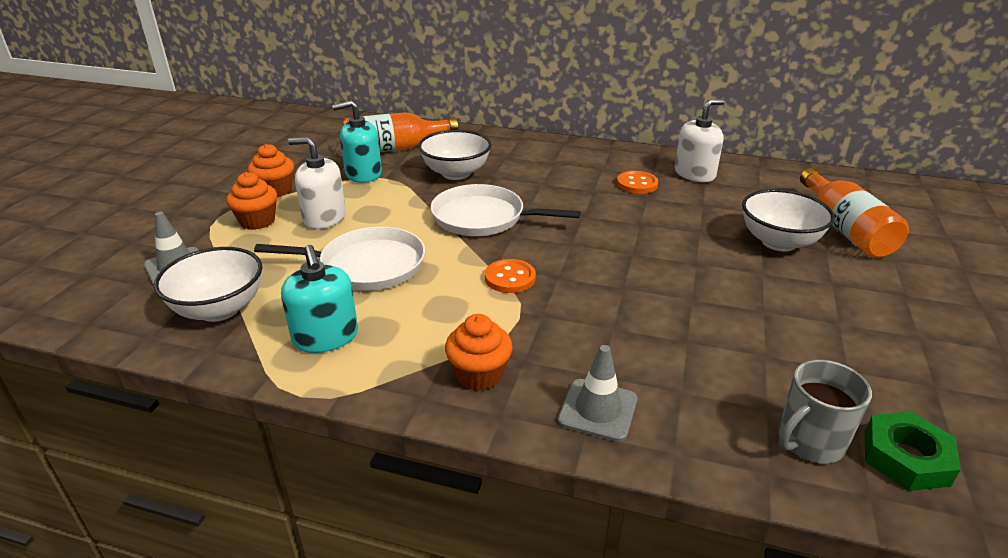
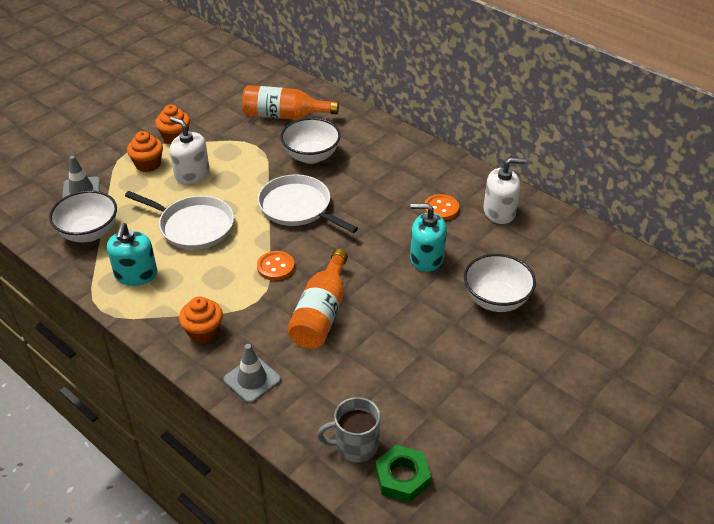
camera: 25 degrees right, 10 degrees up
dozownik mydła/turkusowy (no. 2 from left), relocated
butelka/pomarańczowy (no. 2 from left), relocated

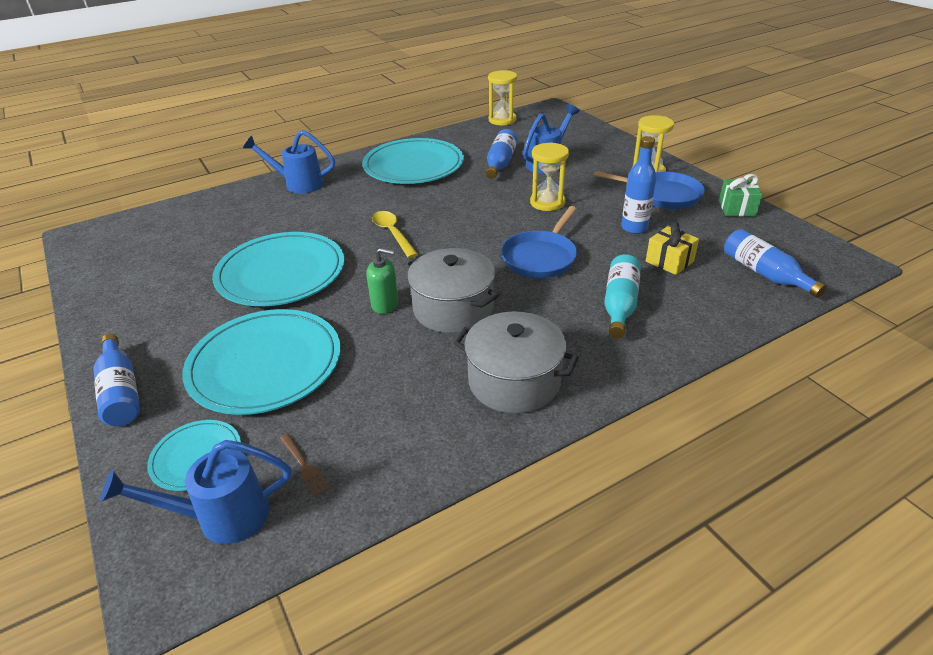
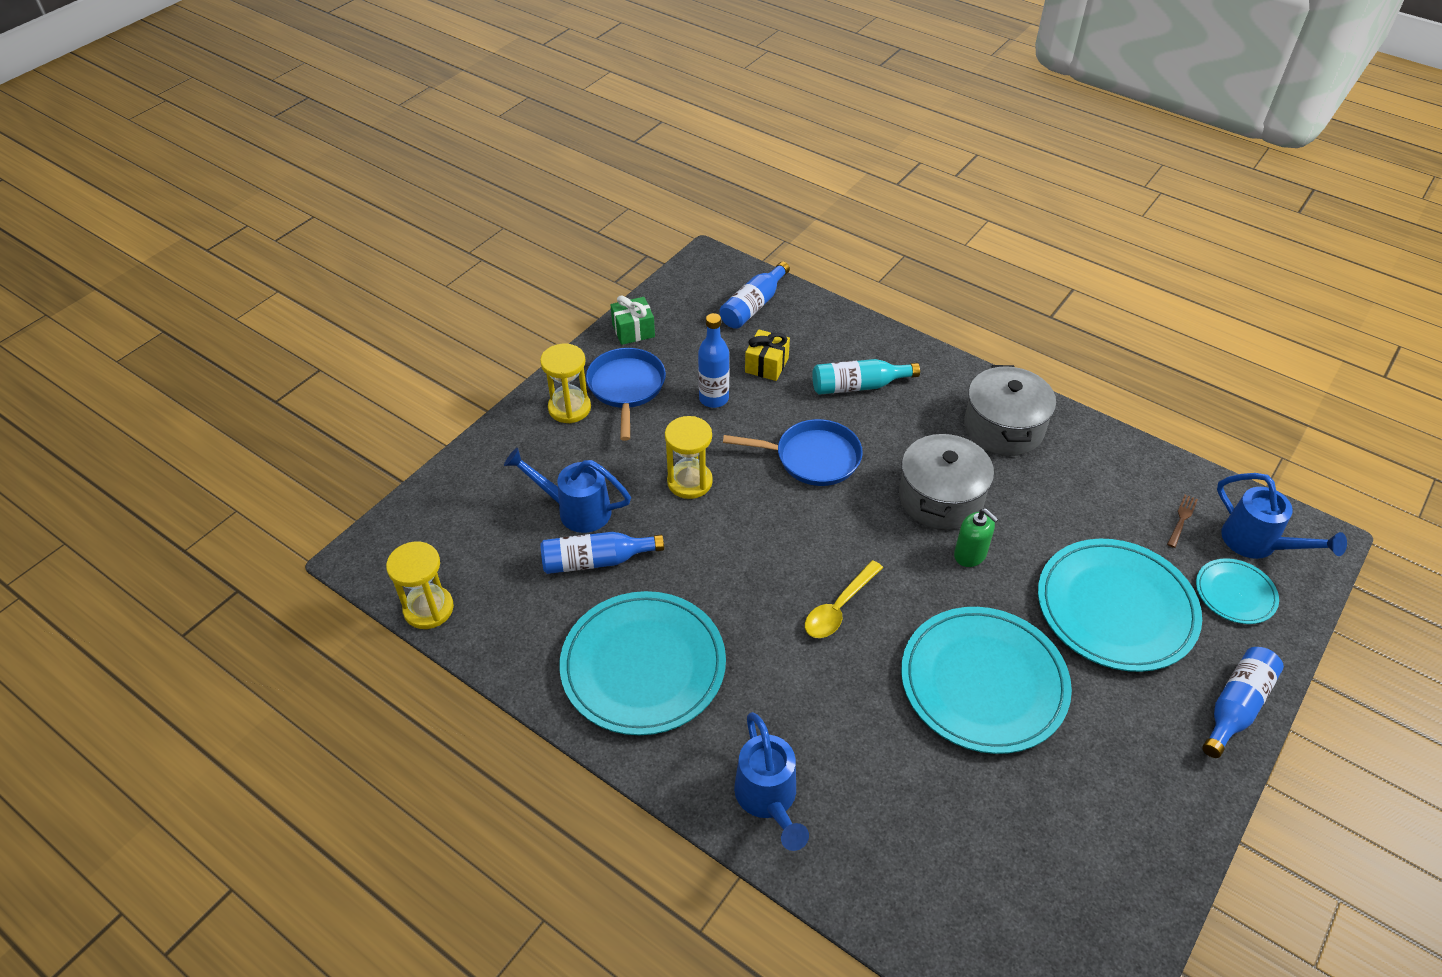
camera: 115 degrees left, 10 degrees up
dozownik mydła/zielony, 150 degrees clockwise

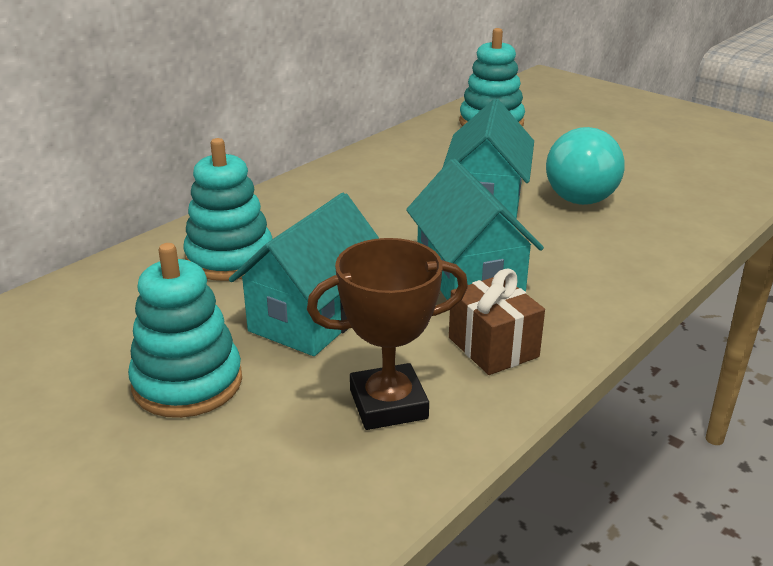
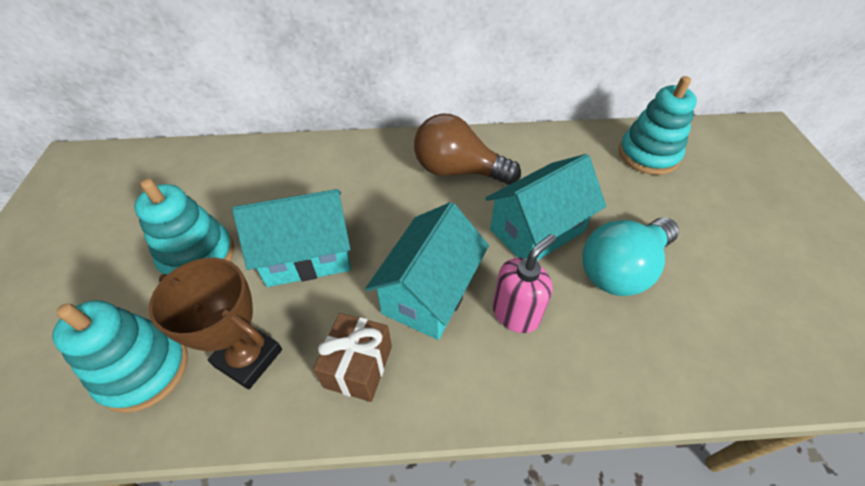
camera: 45 degrees right, 20 degrees up
zabawka nakładanka/turkusowy (no. 2 from left in the first image) -> zabawka nakładanka/turkusowy (no. 1 from left), relocated
none -> żarówka/brązowy
none -> dozownik mydła/różowy

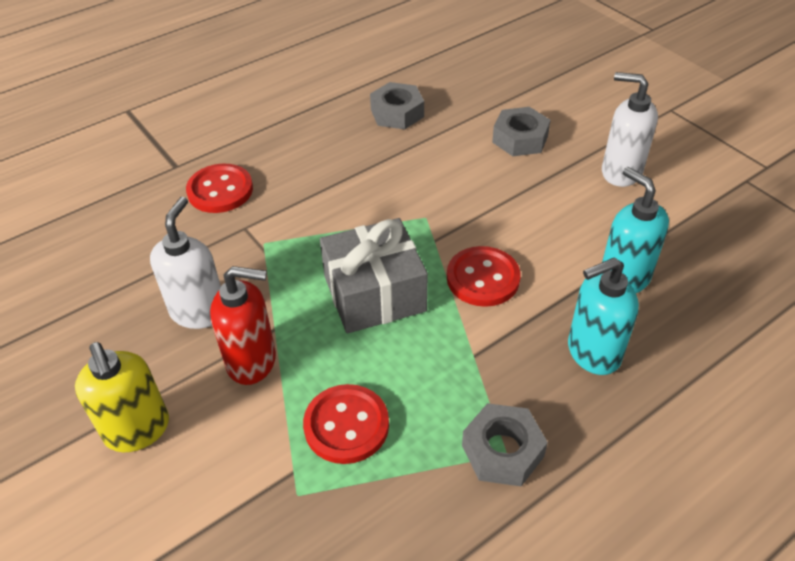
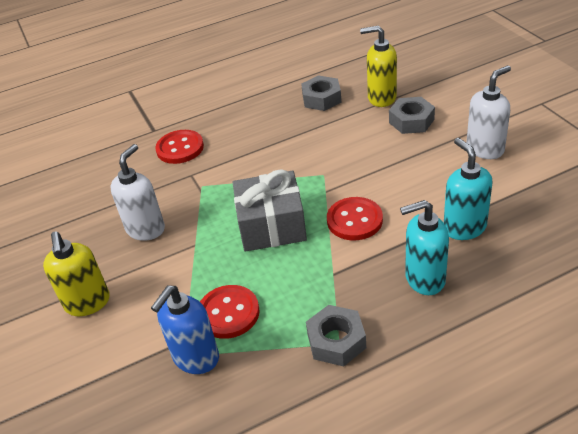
camera: 15 degrees right, 5 degrees down
dozownik mydła/czerwony -> none
dozownik mydła/biały (no. 2 from left), 105 degrees clockwise
none -> dozownik mydła/niebieski
none -> dozownik mydła/żółty (no. 2 from left)

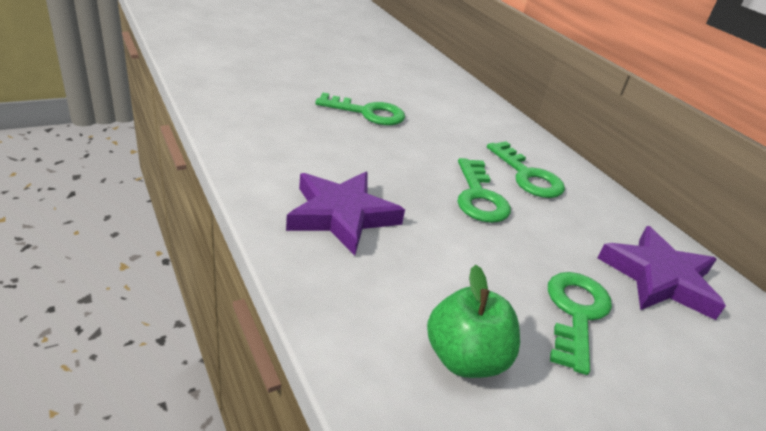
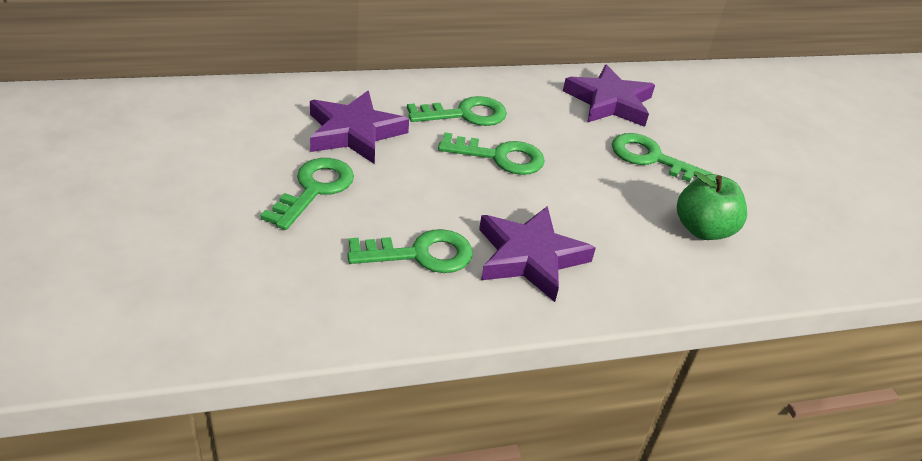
camera: 75 degrees left, 5 degrees up
none -> gwiazda/fioletowy (no. 1 from left)
none -> klucz/zielony (no. 2 from left)

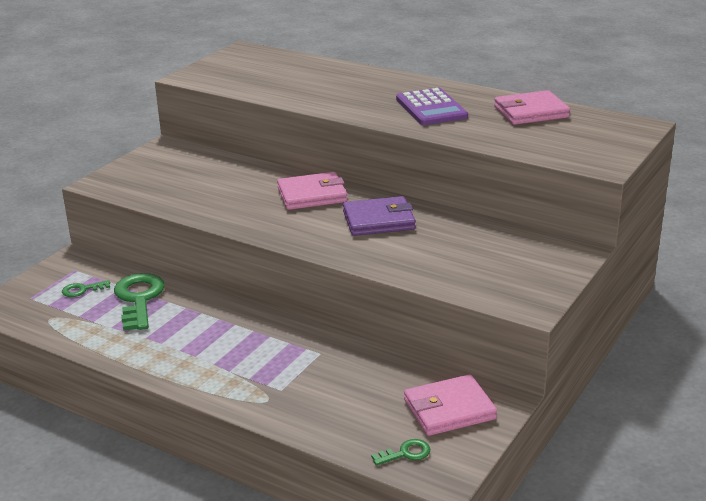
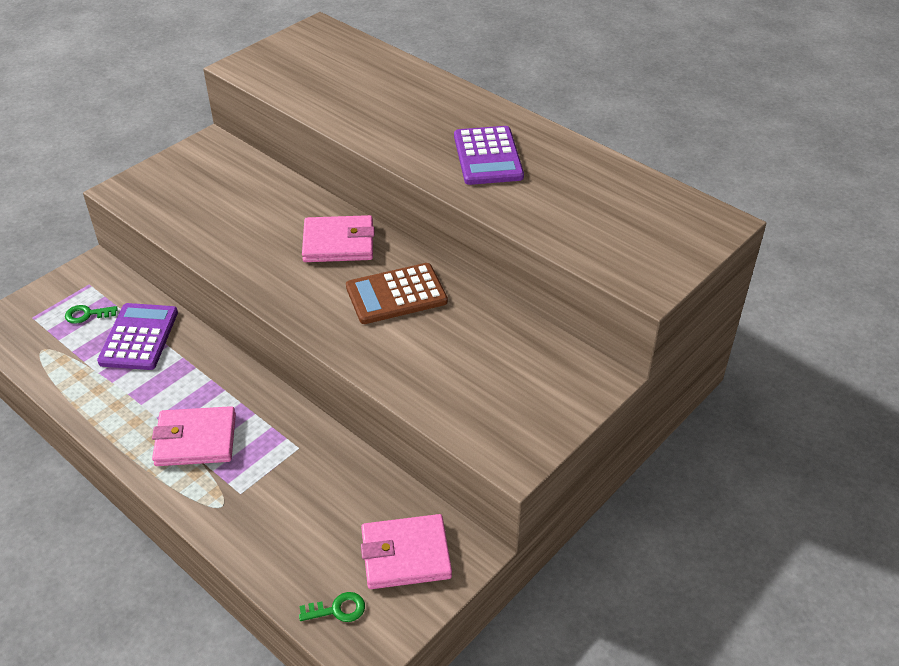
camera: 10 degrees right, 15 degrees up
klucz/zielony (no. 2 from left) -> kalkulator/fioletowy (no. 1 from left)
portfel/fioletowy -> kalkulator/brązowy
portfel/różowy (no. 3 from left in the first image) -> portfel/różowy (no. 1 from left), relocated

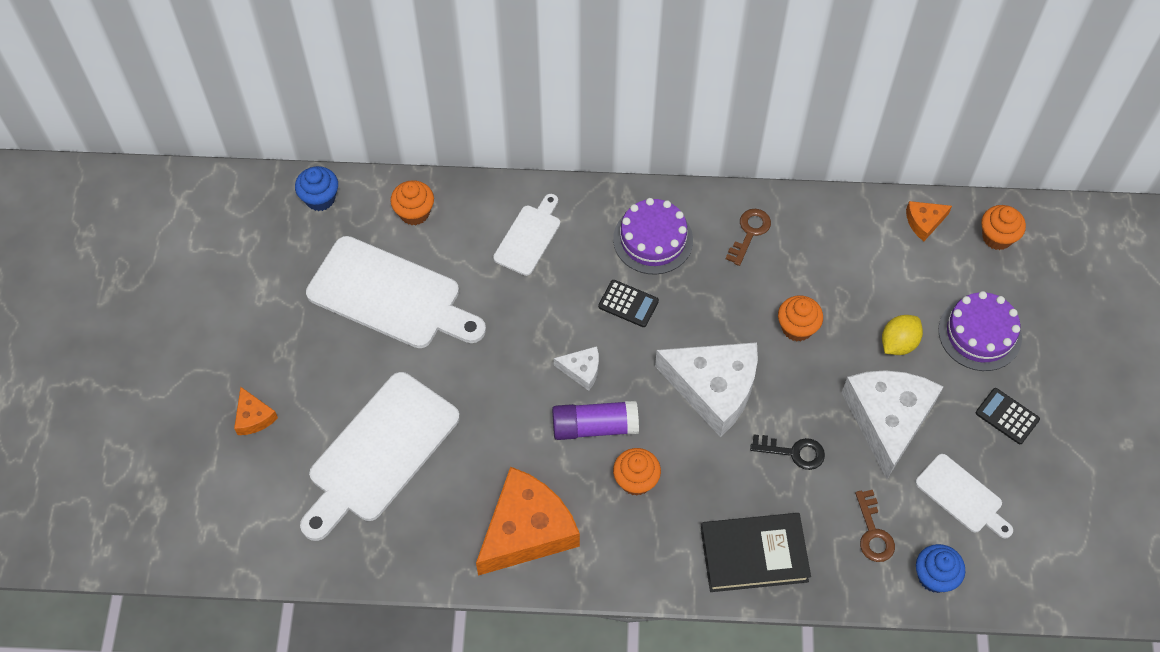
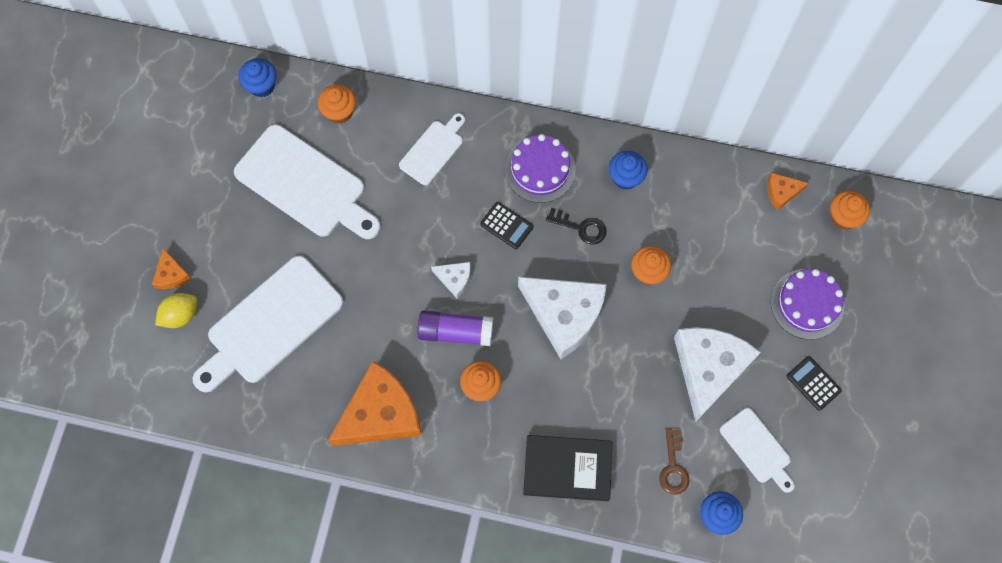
camera: 10 degrees right, 10 degrees up
klucz/brązowy (no. 1 from left) -> muffinka/niebieski (no. 2 from left)
klucz/czarny, relocated
cytryna/żółty, relocated

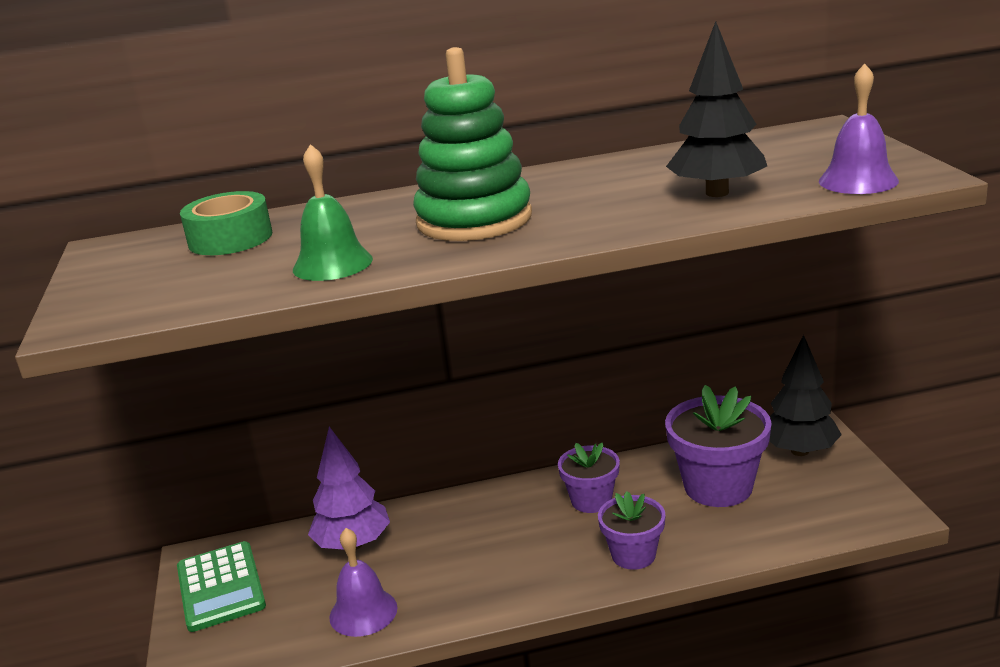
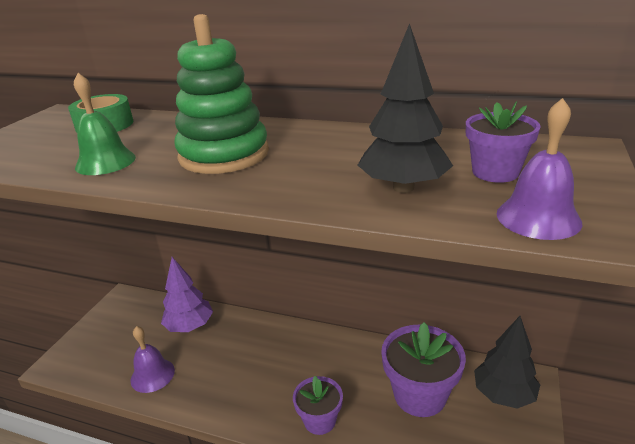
camera: 30 degrees right, 5 degrees up
kalkulator/zielony -> none
doniczka/fioletowy (no. 1 from left in the first image) -> doniczka/fioletowy (no. 3 from left), relocated

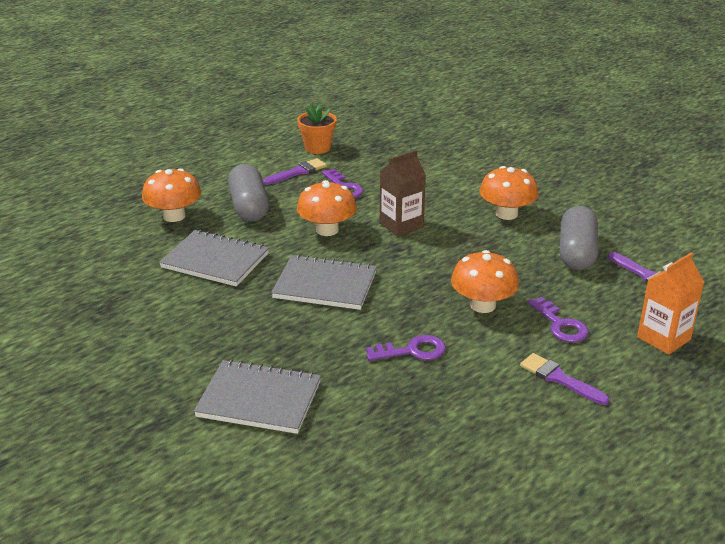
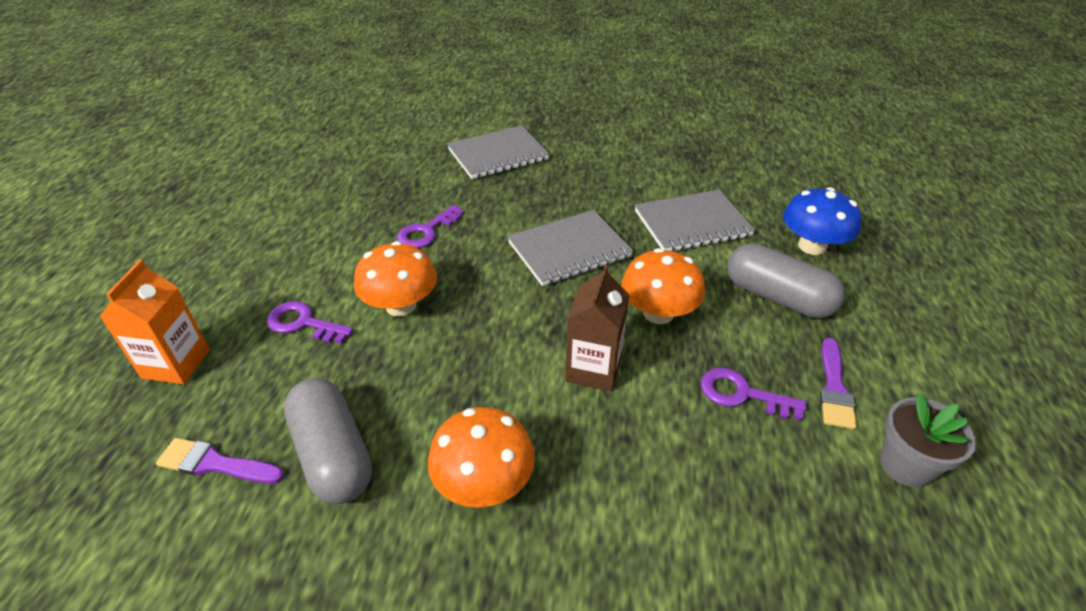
camera: 140 degrees right, 10 degrees up
grzyb/pomarańczowy (no. 1 from left) -> grzyb/niebieski
doniczka/pomarańczowy -> doniczka/szary
pędzel/fioletowy (no. 2 from left) -> none

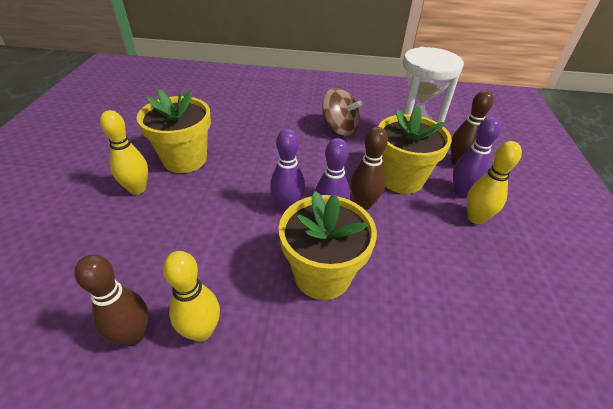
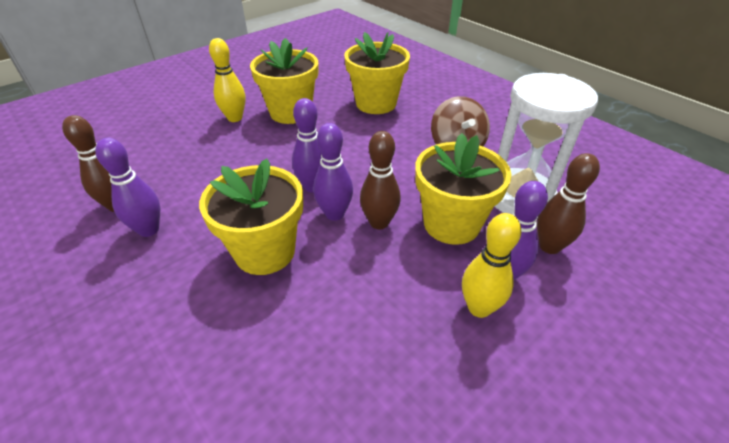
camera: 45 degrees right, 0 degrees up
kręgiel/żółty (no. 2 from left) -> kręgiel/fioletowy (no. 1 from left)
none -> doniczka/żółty (no. 3 from left)

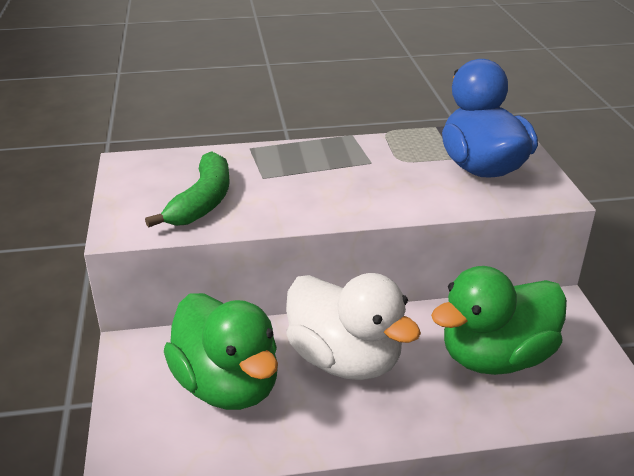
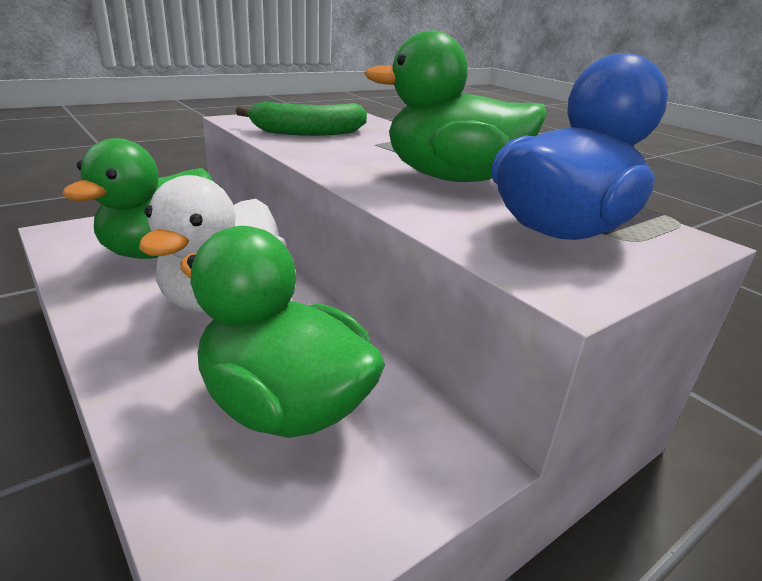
camera: 60 degrees right, 5 degrees down
none -> kaczka/zielony (no. 3 from left)

